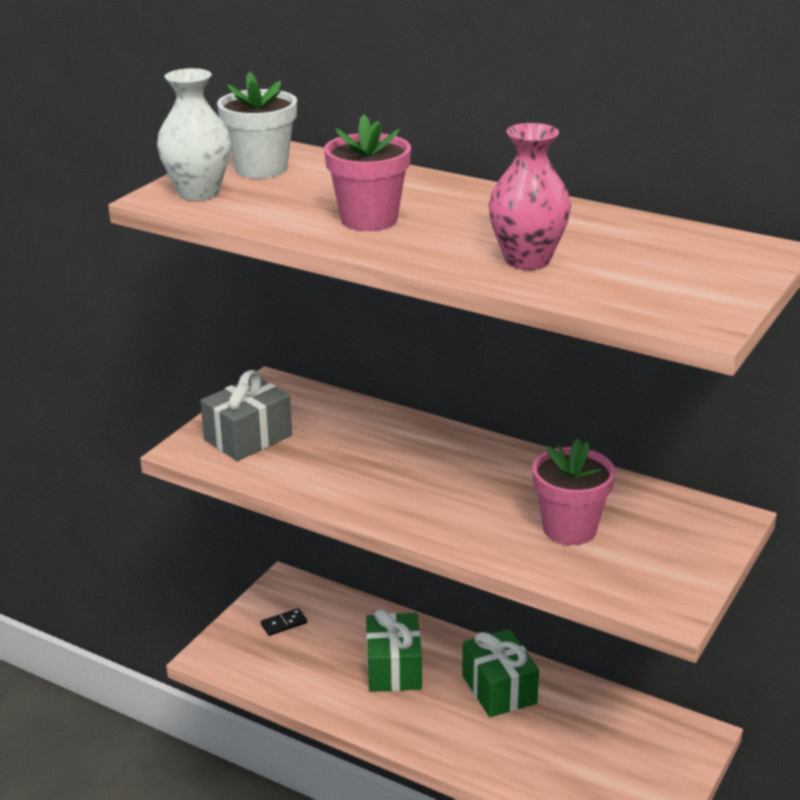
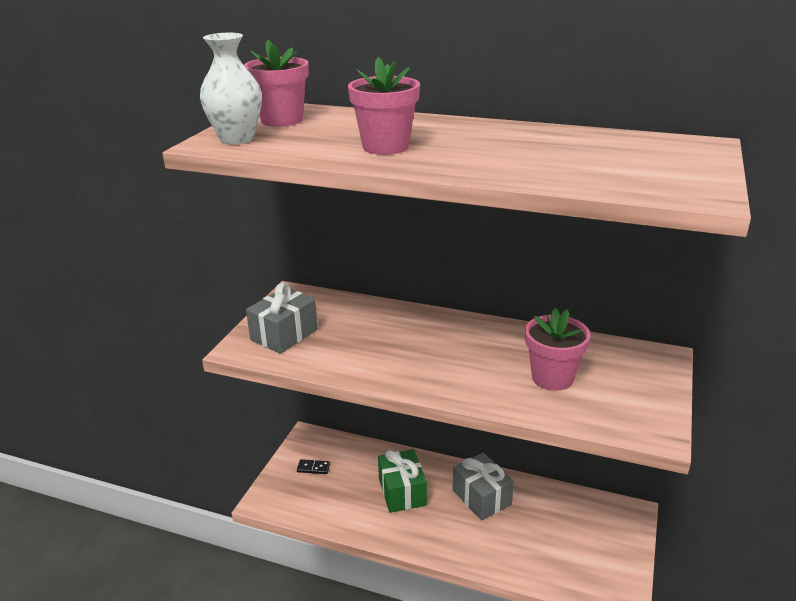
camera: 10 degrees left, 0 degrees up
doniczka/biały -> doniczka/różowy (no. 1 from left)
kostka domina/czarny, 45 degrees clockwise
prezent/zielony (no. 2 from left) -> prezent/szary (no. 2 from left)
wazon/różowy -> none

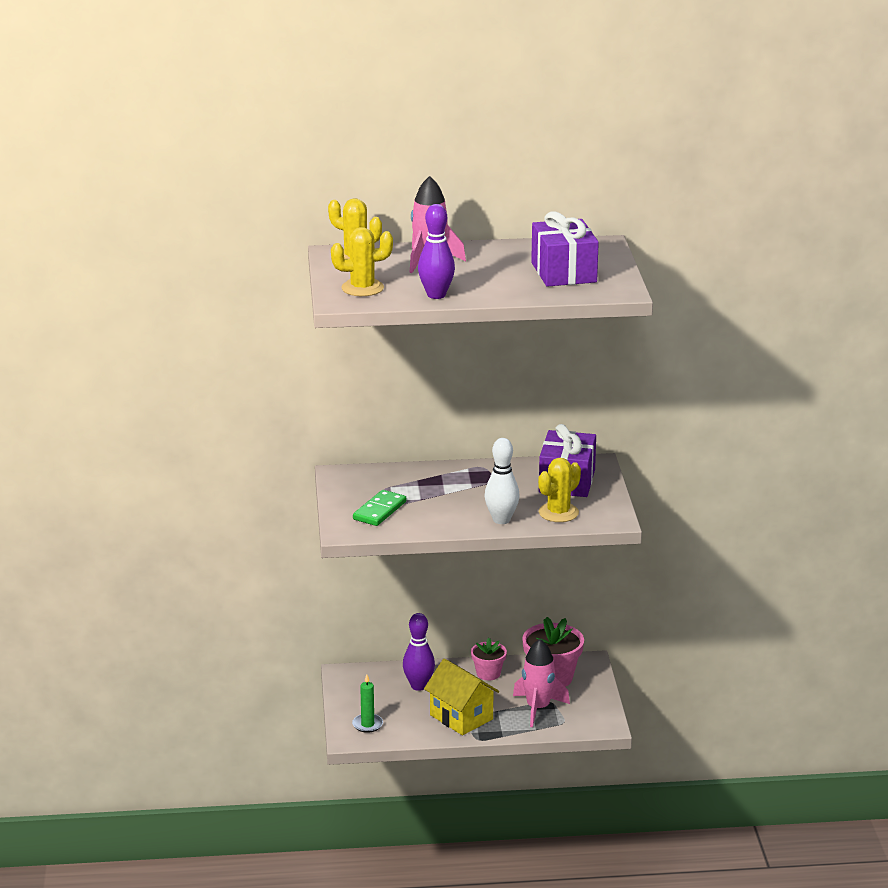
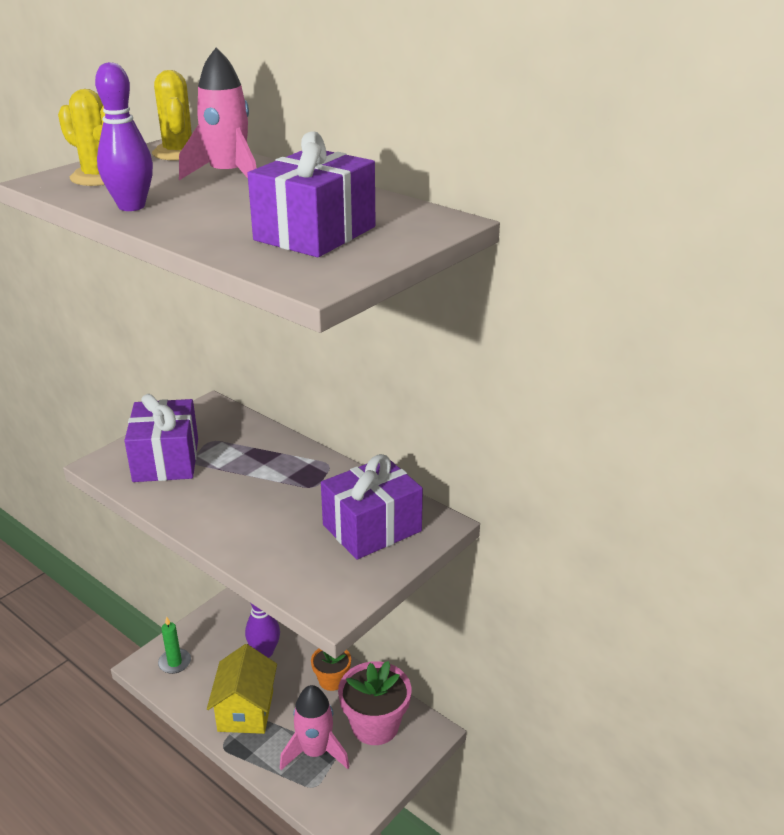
camera: 45 degrees right, 5 degrees up
kostka domina/zielony -> prezent/fioletowy (no. 1 from left)
doniczka/różowy (no. 1 from left) -> doniczka/pomarańczowy
kręgiel/biały -> none
kaktus/żółty (no. 3 from left) -> none

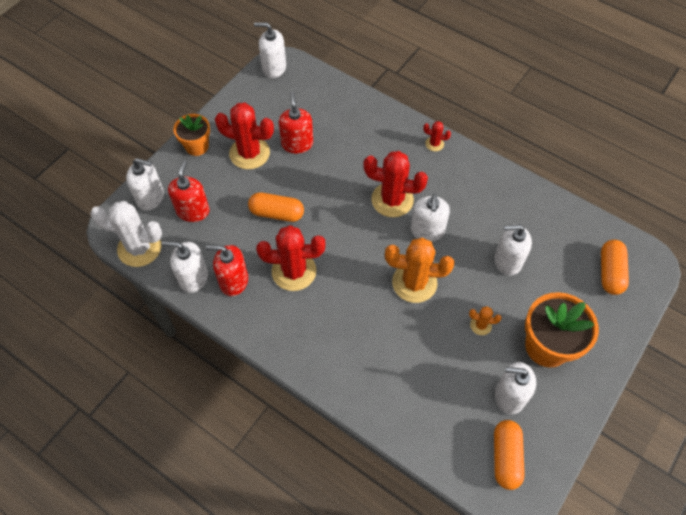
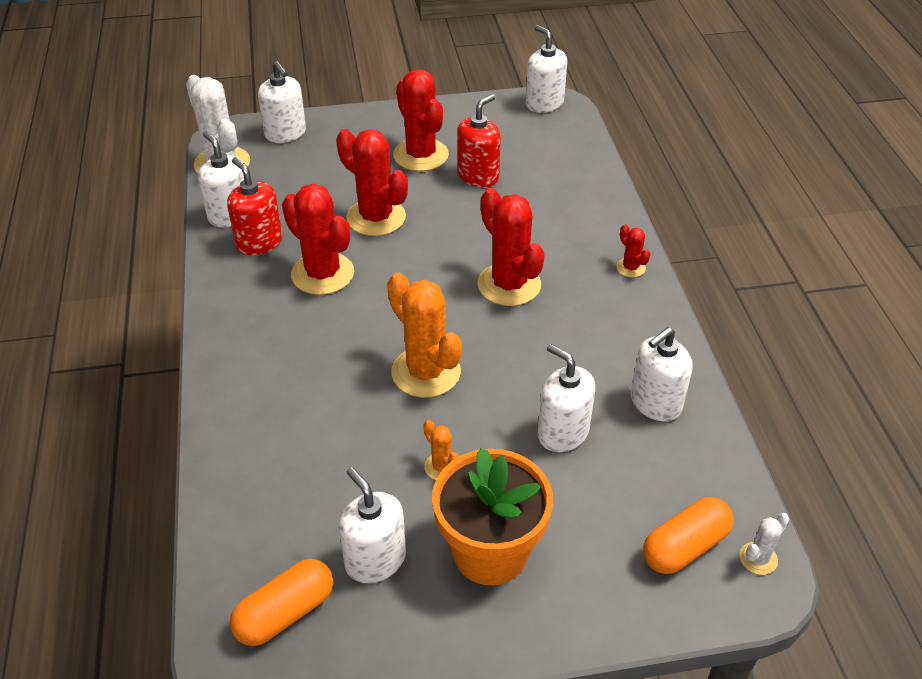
camera: 45 degrees right, 15 degrees down
dozownik mydła/czerwony (no. 1 from left) -> none
doniczka/pomarańczowy (no. 1 from left) -> none
kapsułka/pomarańczowy (no. 1 from left) -> kaktus/czerwony (no. 2 from left)
dozownik mydła/biały (no. 4 from left in the first image) -> dozownik mydła/biały (no. 6 from left), relocated
none -> kaktus/biały (no. 2 from left)

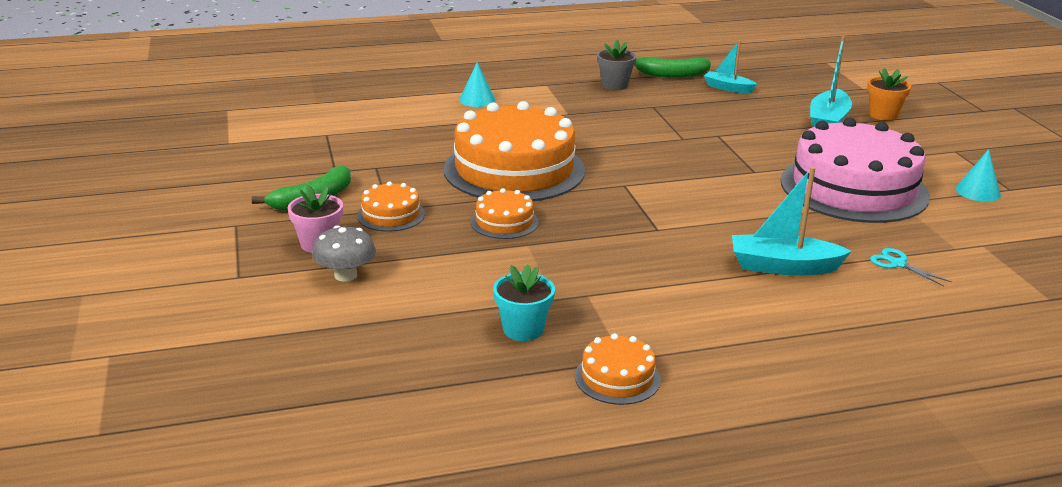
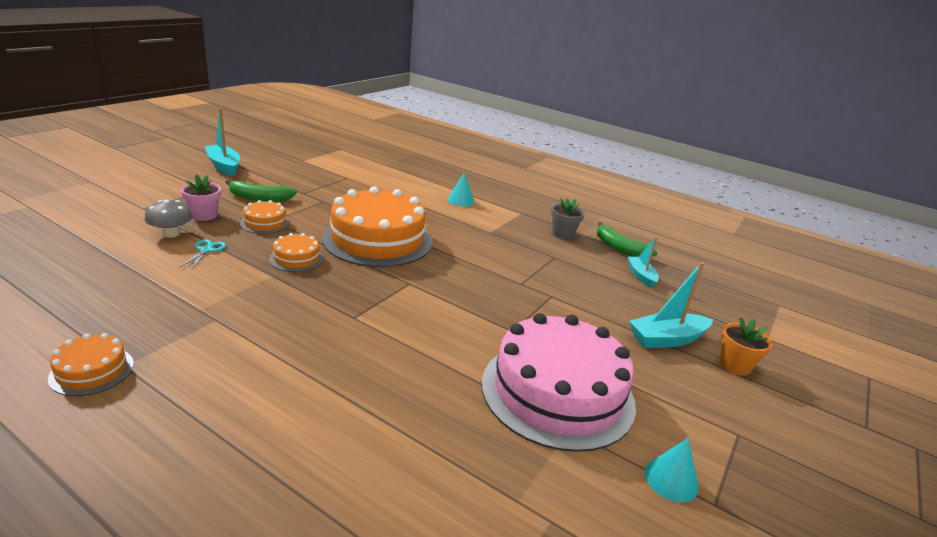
camera: 45 degrees right, 0 degrees up
doniczka/turkusowy -> none
łódka/turkusowy (no. 2 from left in the first image) -> łódka/turkusowy (no. 1 from left), relocated
nożyczki/turkusowy, relocated

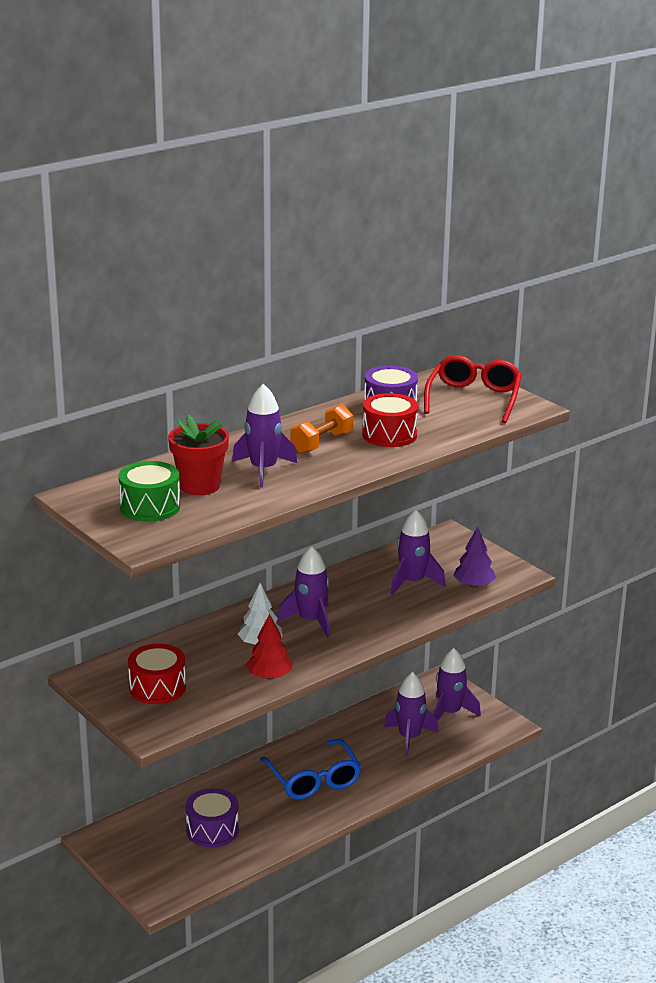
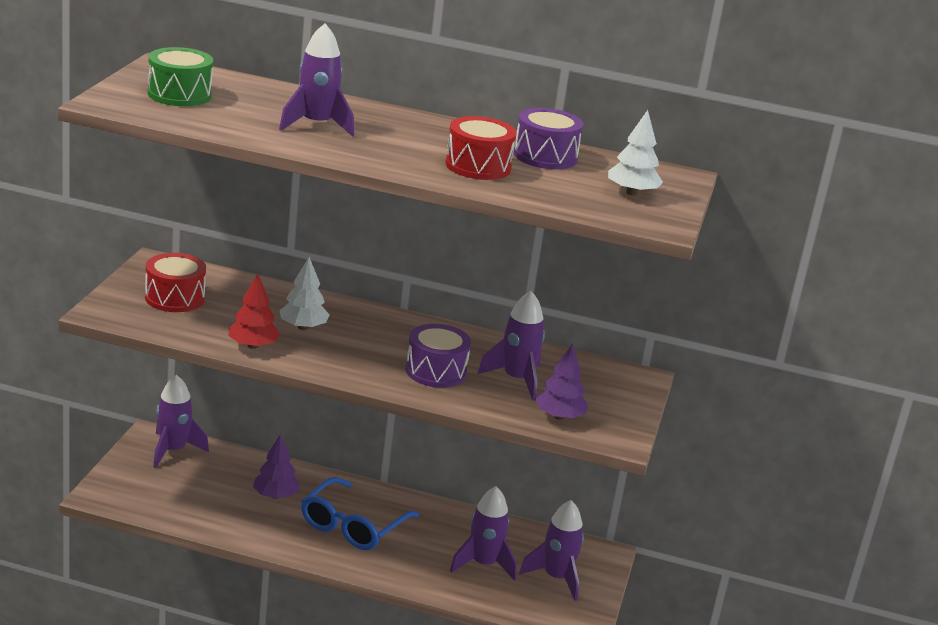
camera: 50 degrees right, 0 degrees up
doniczka/czerwony -> none
bęben/fioletowy (no. 1 from left), relocated
rakieta/fioletowy (no. 2 from left in the first image) -> rakieta/fioletowy (no. 1 from left), relocated
hantel/pomarańczowy -> none
okulary/czerwony -> drzewko/biały (no. 2 from left)
none -> drzewko/fioletowy (no. 1 from left)

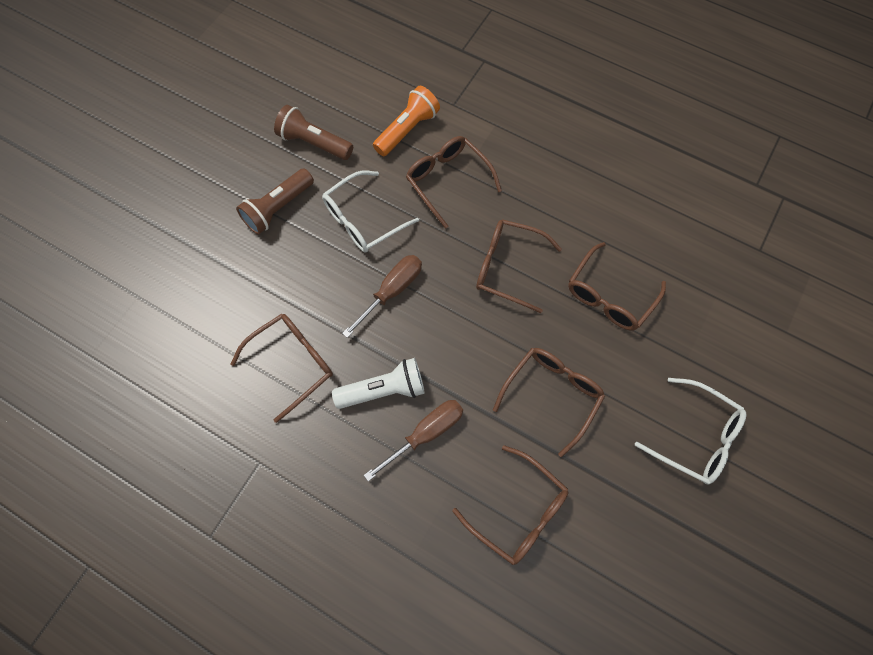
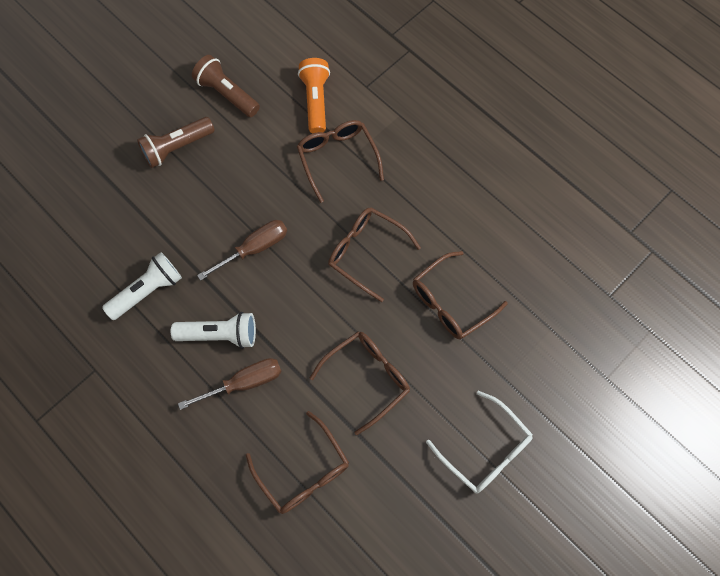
camera: 15 degrees right, 0 degrees up
okulary/brązowy (no. 1 from left) -> latarka/biały (no. 1 from left)
okulary/biały (no. 1 from left) -> none
latarka/pomarańczowy, 60 degrees counterclockwise

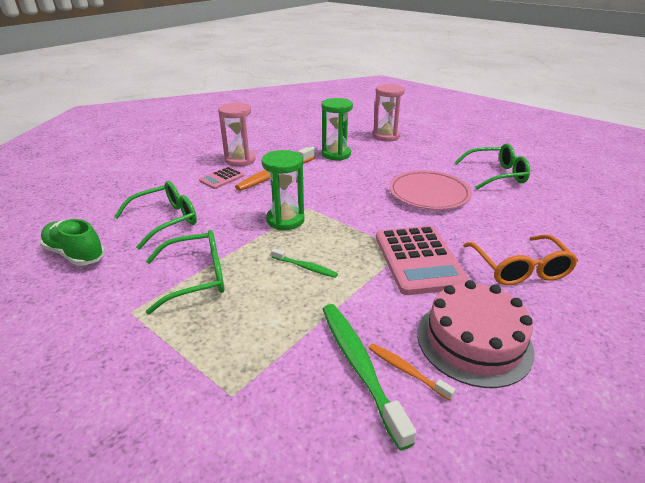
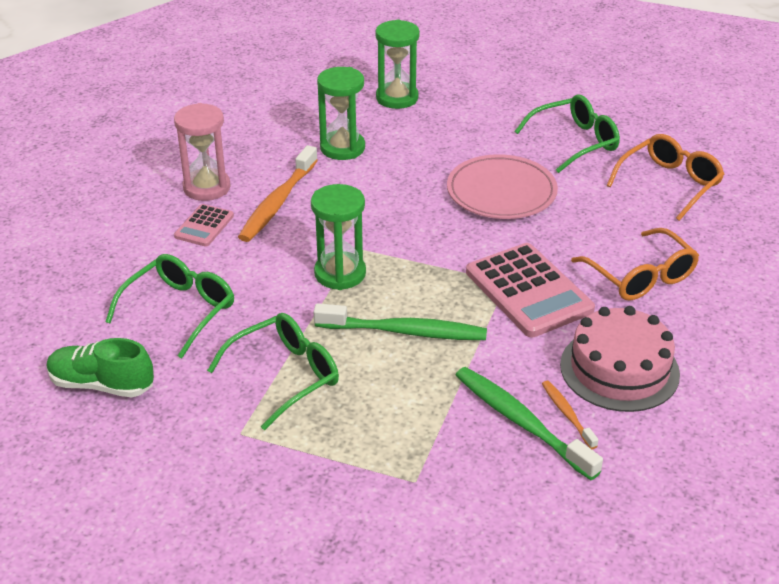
camera: 20 degrees left, 5 degrees up
szczoteczka do zębów/zielony (no. 1 from left), x1.90
szczoteczka do zębów/pomarańczowy (no. 2 from left), 45 degrees clockwise
klepsydra/różowy (no. 2 from left) -> klepsydra/zielony (no. 3 from left)
none -> okulary/pomarańczowy (no. 2 from left)

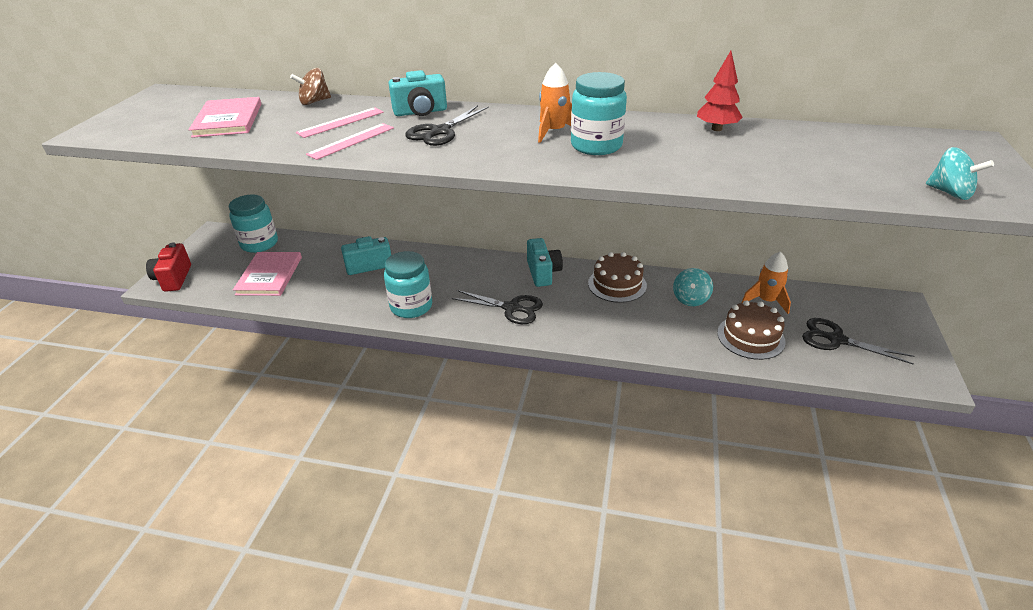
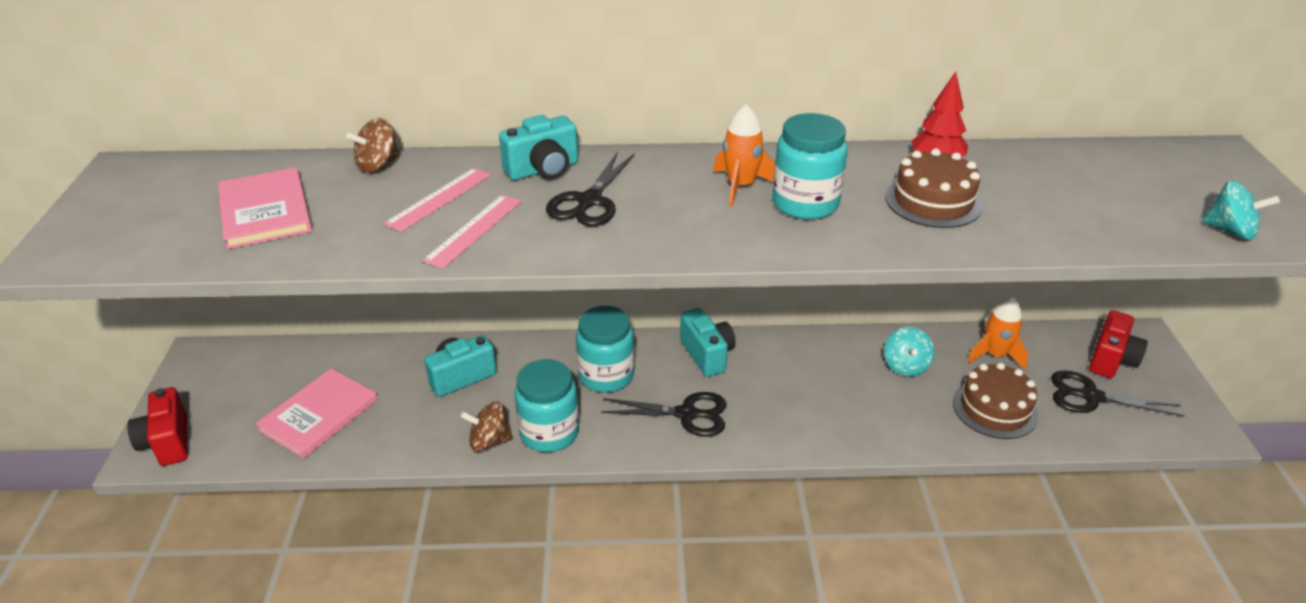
camera: 15 degrees left, 0 degrees up
słoik/turkusowy (no. 1 from left in the first image) -> słoik/turkusowy (no. 2 from left), relocated
książka/różowy (no. 2 from left), 45 degrees clockwise
tort/brązowy (no. 1 from left), relocated
none -> bączek/brązowy (no. 2 from left)
none -> aparat fotograficzny/czerwony (no. 2 from left)

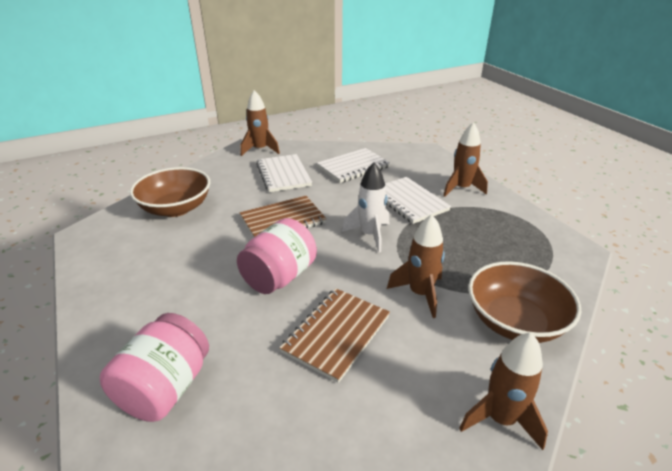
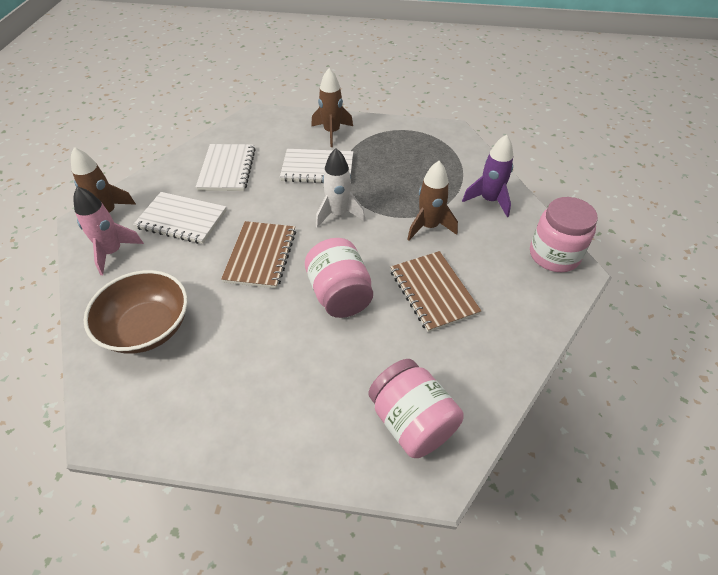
camera: 55 degrees left, 15 degrees up
rakieta/brązowy (no. 4 from left) -> słoik/różowy (no. 3 from left)
miska/brązowy (no. 2 from left) -> rakieta/fioletowy
none -> rakieta/różowy

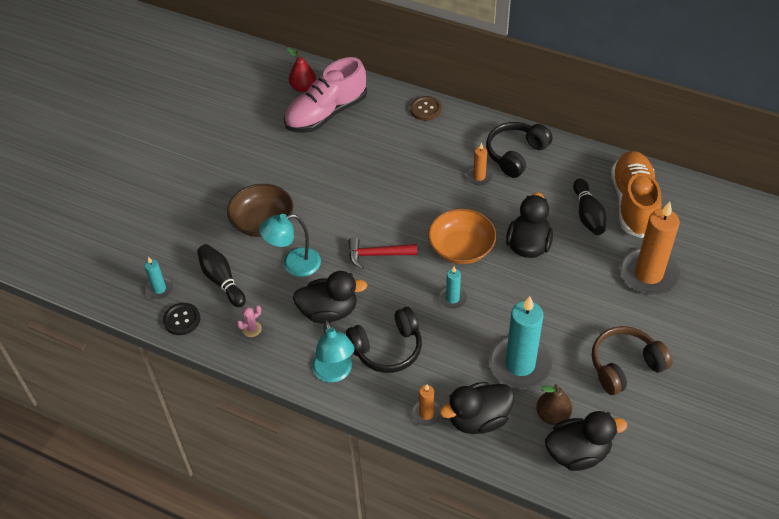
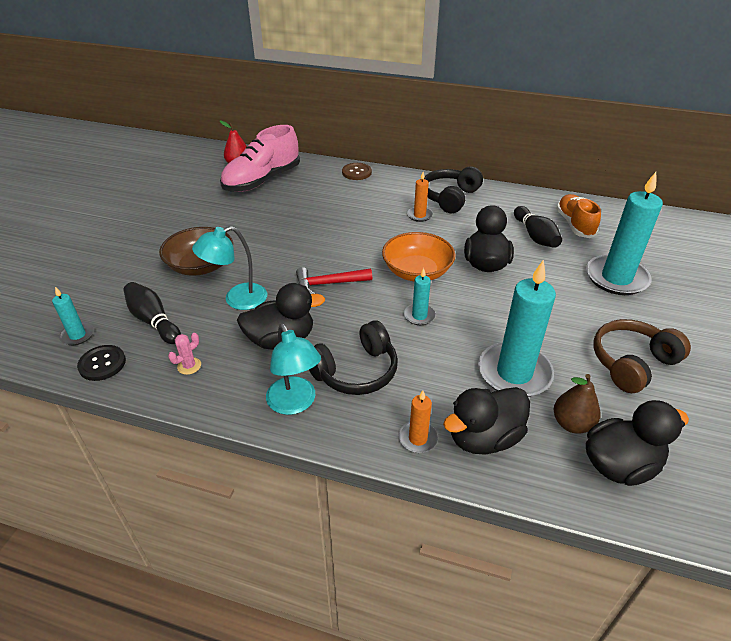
camera: 10 degrees left, 10 degrees down
but/pomarańczowy, x0.64
świeca/pomarańczowy (no. 3 from left) -> świeca/turkusowy (no. 4 from left)

